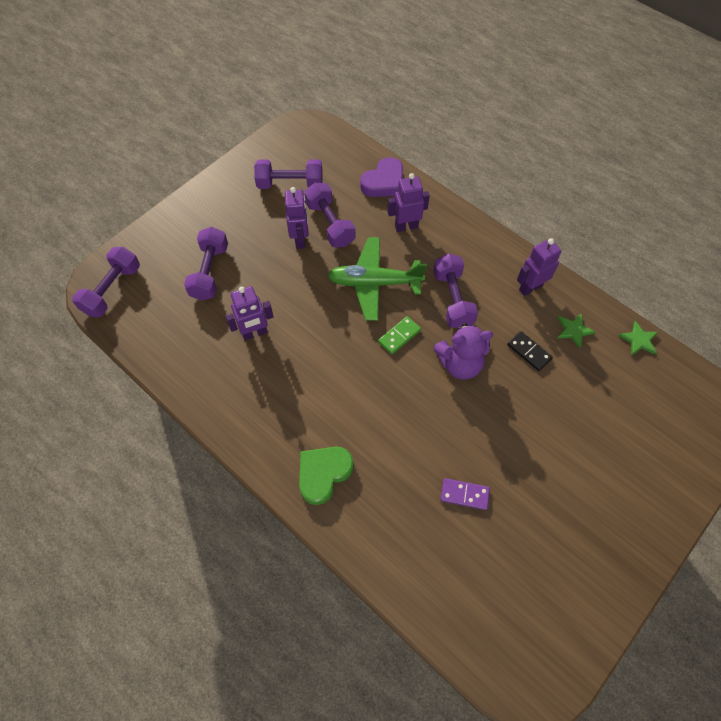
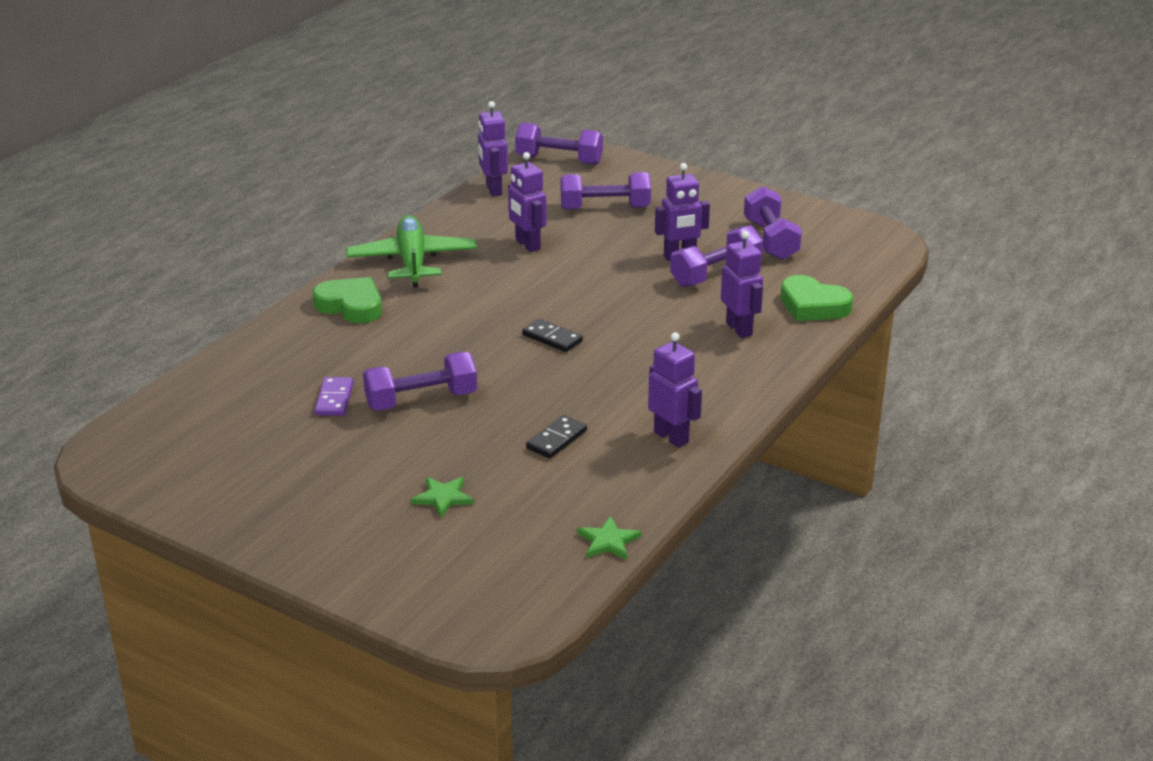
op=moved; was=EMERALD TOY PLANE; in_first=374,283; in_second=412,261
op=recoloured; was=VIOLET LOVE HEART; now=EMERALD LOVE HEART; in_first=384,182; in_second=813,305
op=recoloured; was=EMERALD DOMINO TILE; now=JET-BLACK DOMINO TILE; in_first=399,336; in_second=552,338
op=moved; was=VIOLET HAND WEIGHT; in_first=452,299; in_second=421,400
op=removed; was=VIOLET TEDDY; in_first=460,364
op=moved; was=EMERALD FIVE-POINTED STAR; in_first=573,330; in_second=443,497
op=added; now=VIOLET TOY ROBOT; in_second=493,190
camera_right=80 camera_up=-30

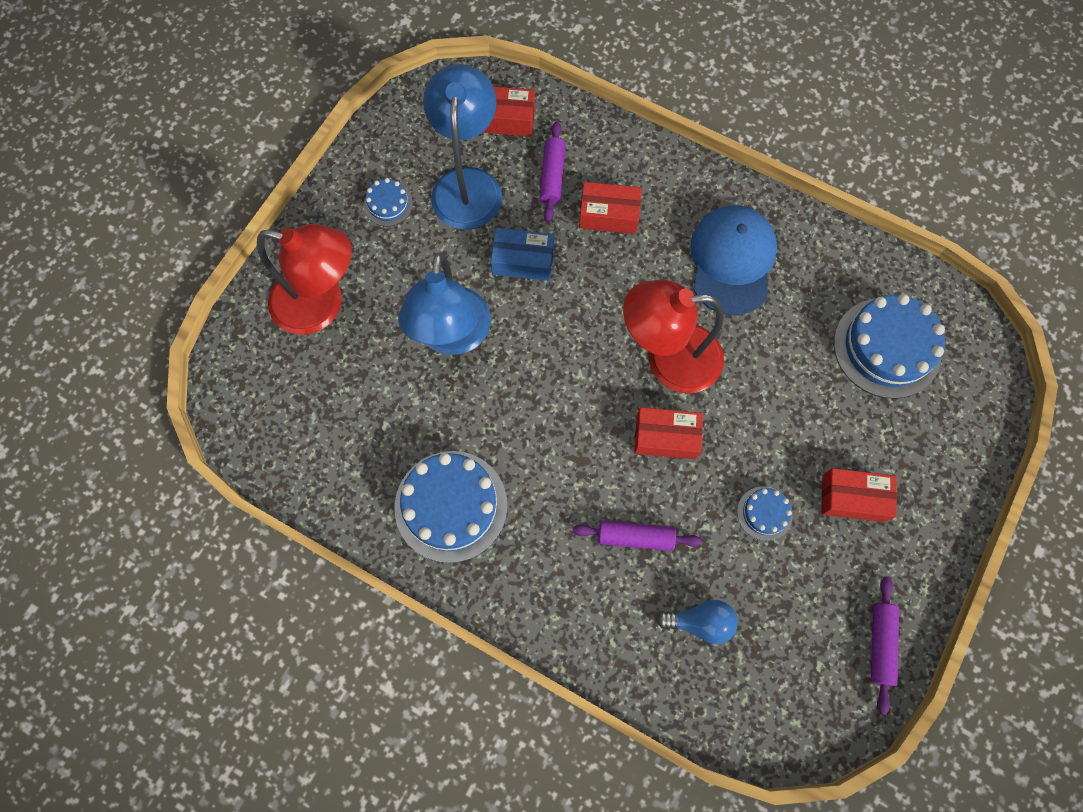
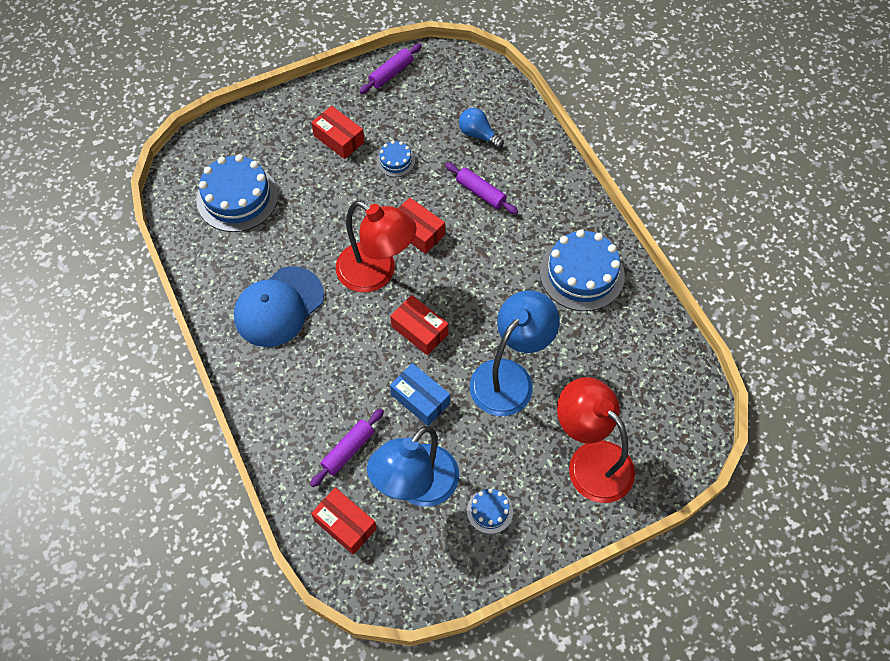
op=moved; was=CRIMSON PARCEL; in_first=609,215; in_second=419,330
camera_right=-145 camera_up=-10

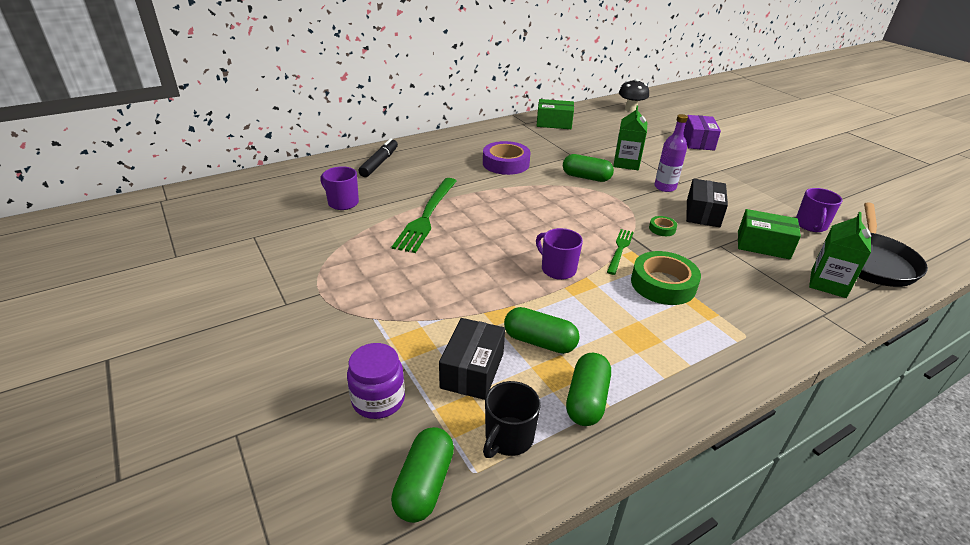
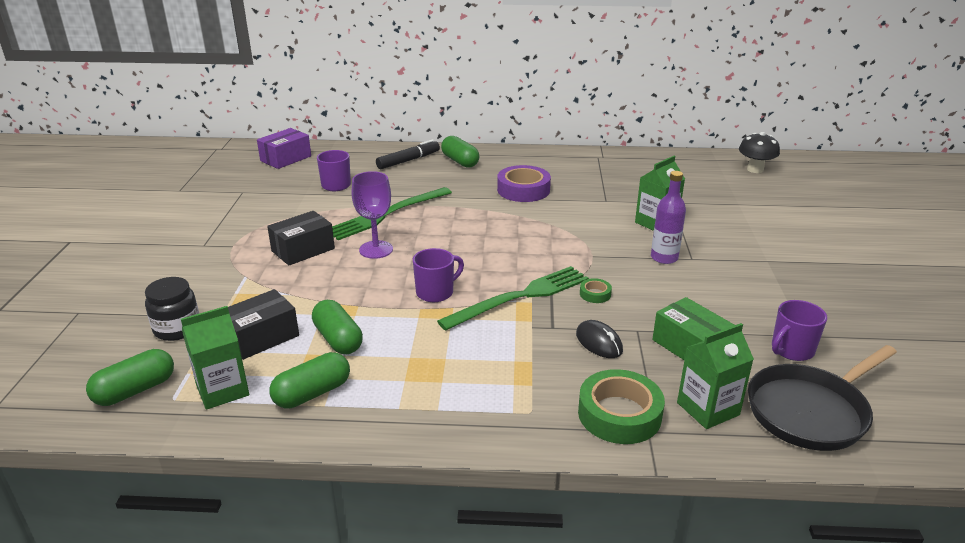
op=recoloured; was=VIOLET JAM JAR; now=JET-BLACK JAM JAR; in_first=378,400; in_second=177,329
op=replaced; was=JET-BLACK COFFEE MUG; now=EMERALD MILK CARTON; in_first=508,438; in_second=222,390
op=turned; was=VIOLET COFFEE MUG; in_first=557,269; in_second=436,292; clockwise=60
op=removed; was=EMERALD PARCEL; in_first=554,123
op=moved; was=EMERALD PILL SHAPE; in_first=586,177; in_second=460,161
op=resized; was=EMERALD FORK; in_first=620,249; in_second=520,297; ratio=1.83
op=moved; was=EMERALD STICKY TAPE; in_first=663,284; in_second=619,414
op=moved; was=VIOLET PARCEL; in_first=698,142; in_second=286,158
op=moved; was=JET-BLACK PARCEL; in_first=702,213; in_second=303,250
op=added; now=VIOLET WINE GLASS; in_second=376,249
op=added; now=JET-BLACK PC MOUSE; in_second=599,342
camera_right=35 camera_up=-5

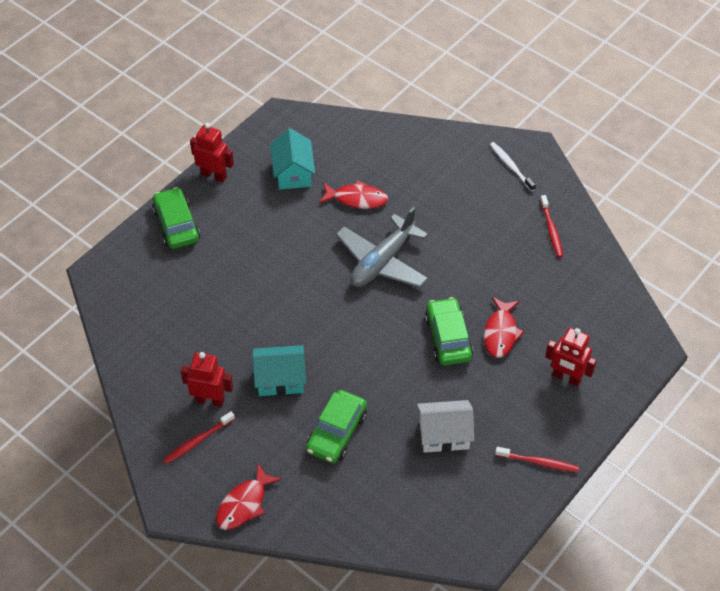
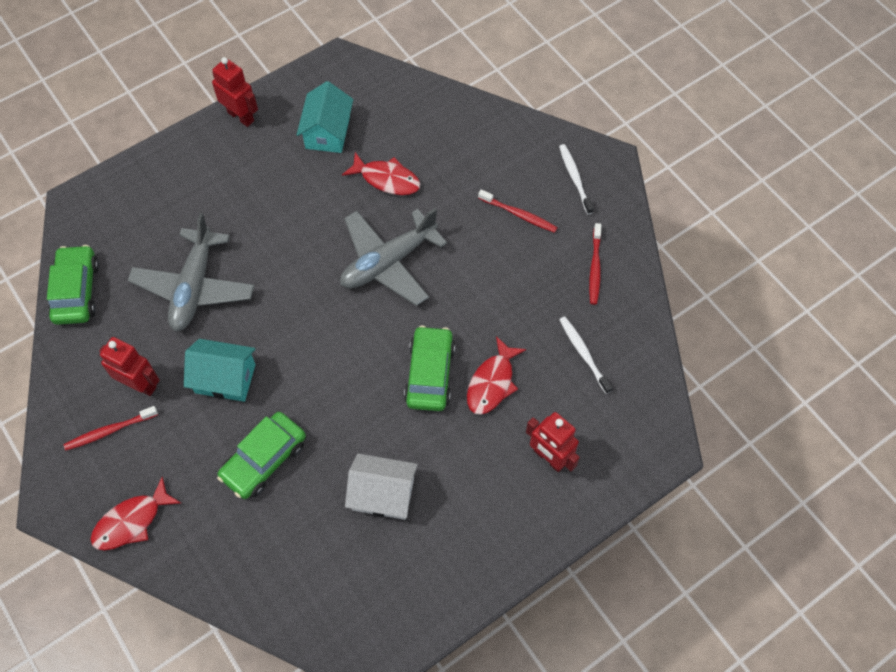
op=moved; was=EMERALD TOY CAR; in_first=176,225; in_second=76,291
op=moved; was=CRIMSON DENTAL BRUSH; in_first=539,462; in_second=519,215
op=added; now=GREY TOY PLANE; in_second=194,287
op=added; now=SNOW-WHITE DENTAL BRUSH; in_second=583,353
camera_right=15 camera_up=10

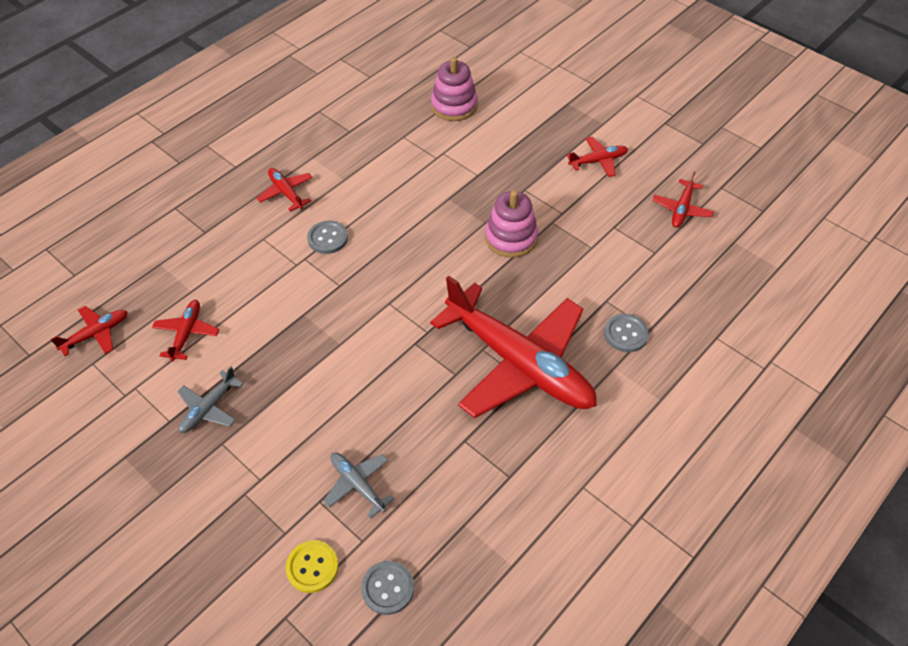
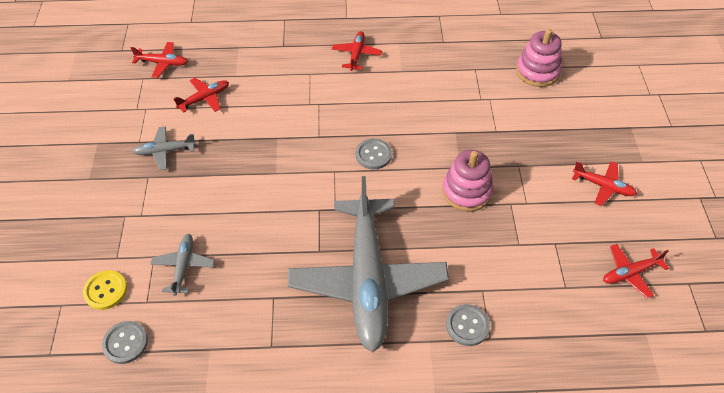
op=moved; was=GREY BUTTON; in_first=327,238; in_second=373,155
op=recoloured; was=CRIMSON TOY PLANE; now=GREY TOY PLANE; in_first=518,363; in_second=367,279
camera_right=45 camera_up=0

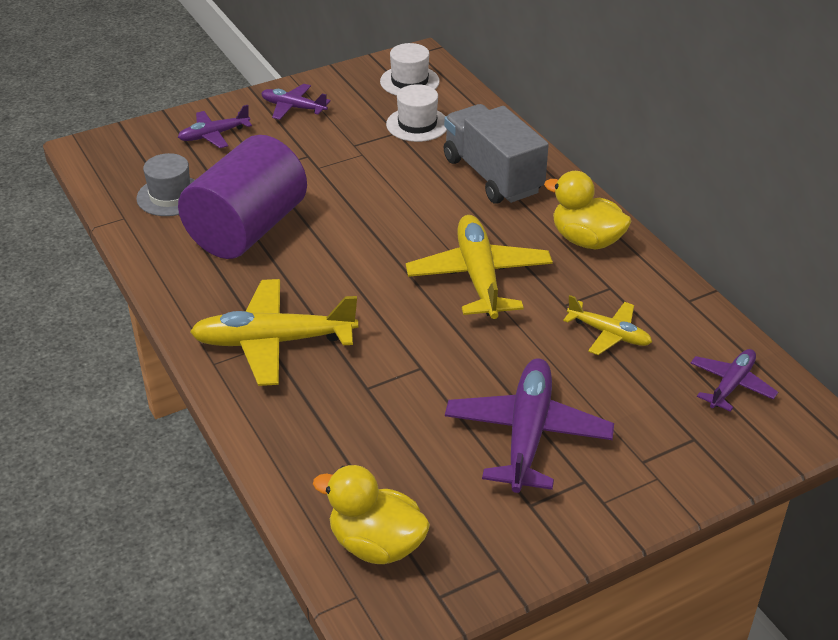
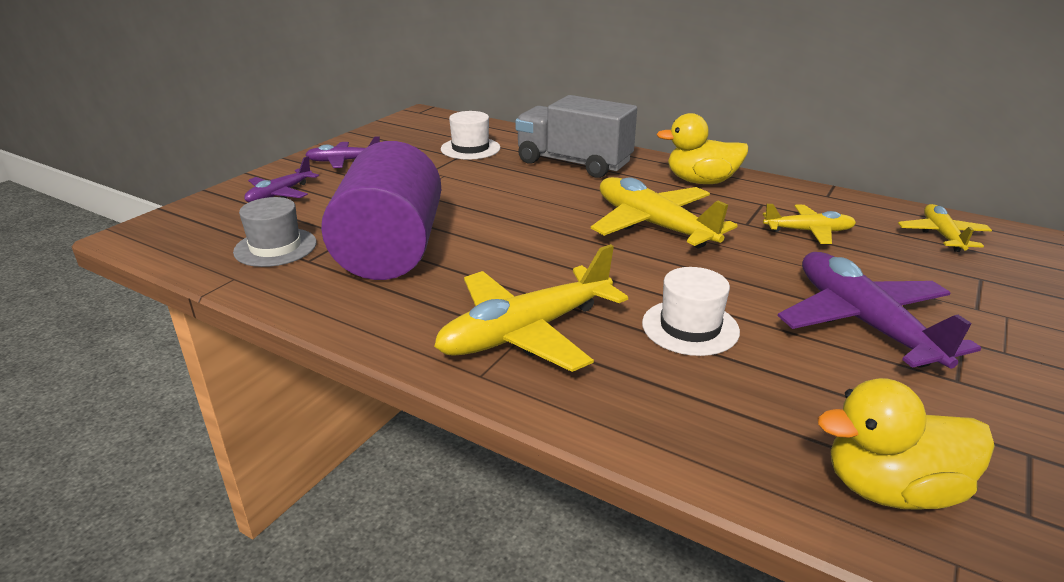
op=moved; was=SNOW-WHITE HAT; in_first=409,81; in_second=690,327
op=recoloured; was=VIOLET TOY PLANE; now=GOLDEN TOY PLANE; in_first=731,385; in_second=942,235
camera_right=-30 camera_up=-10

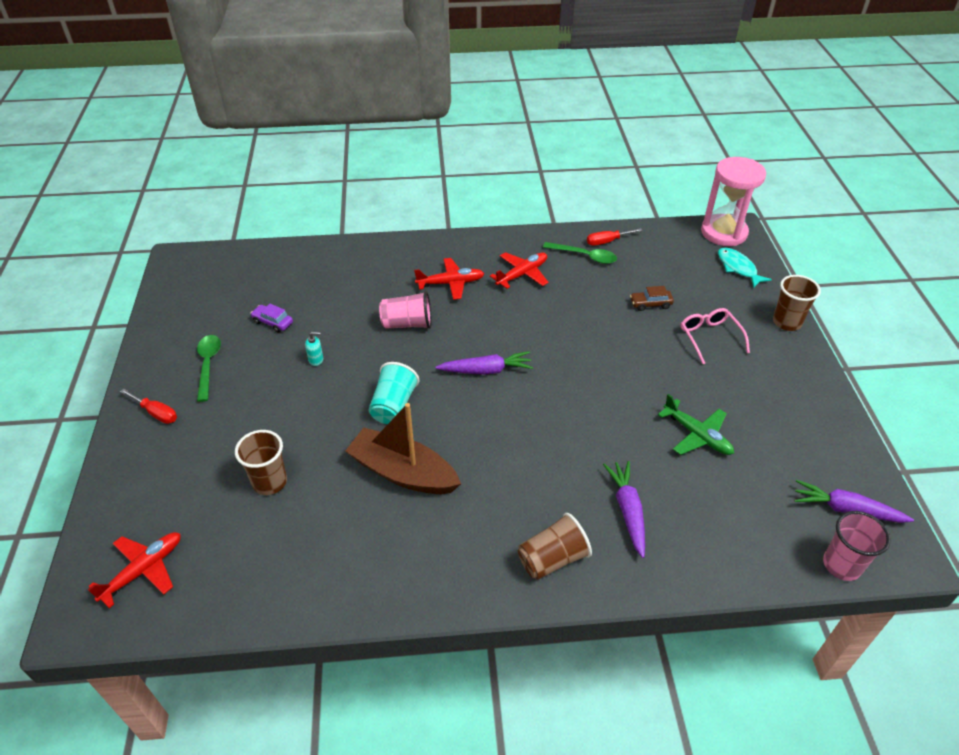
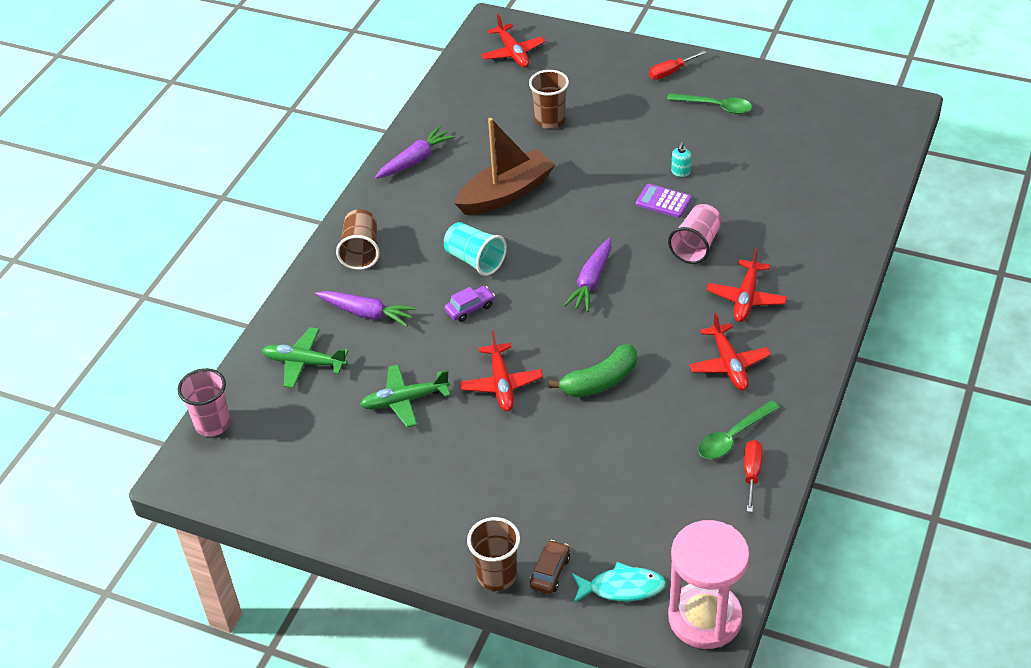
op=moved; was=VIOLET TOY CAR; in_first=273,322; in_second=470,308
op=moved; was=TURQUOISE CUP; in_first=393,405; in_second=475,260
op=moved; was=DARK BROWN TOY CAR; in_first=650,304; in_second=550,572
op=removed; was=ROSY SPECTACLES; in_first=710,337
op=moved; was=VIOLET CARROT; in_first=846,509; in_second=415,160
op=added; now=EMERALD TOY PLANE; in_second=304,363
op=added; now=CRIMSON TOY PLANE; in_second=501,384
op=added; now=EMERALD TOY BANANA; in_second=599,381
op=added; now=VIOLET POCKET CALCULATOR; in_second=663,201
camera_right=120 camera_up=0

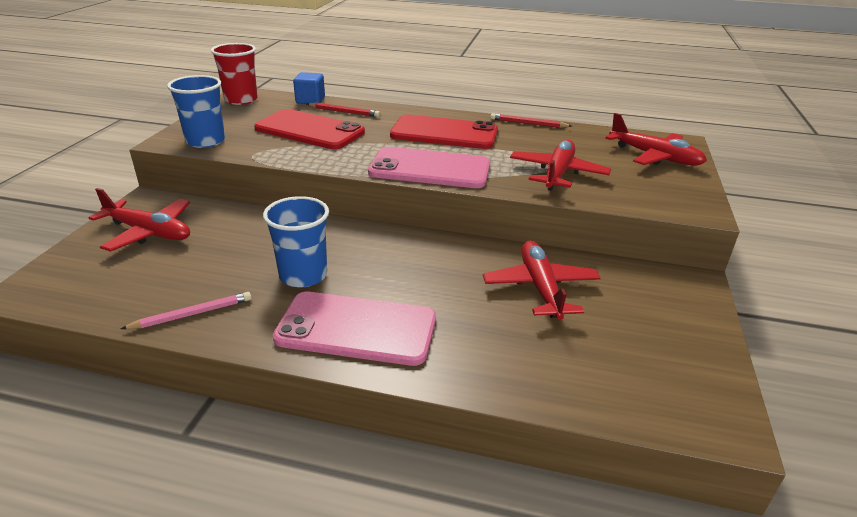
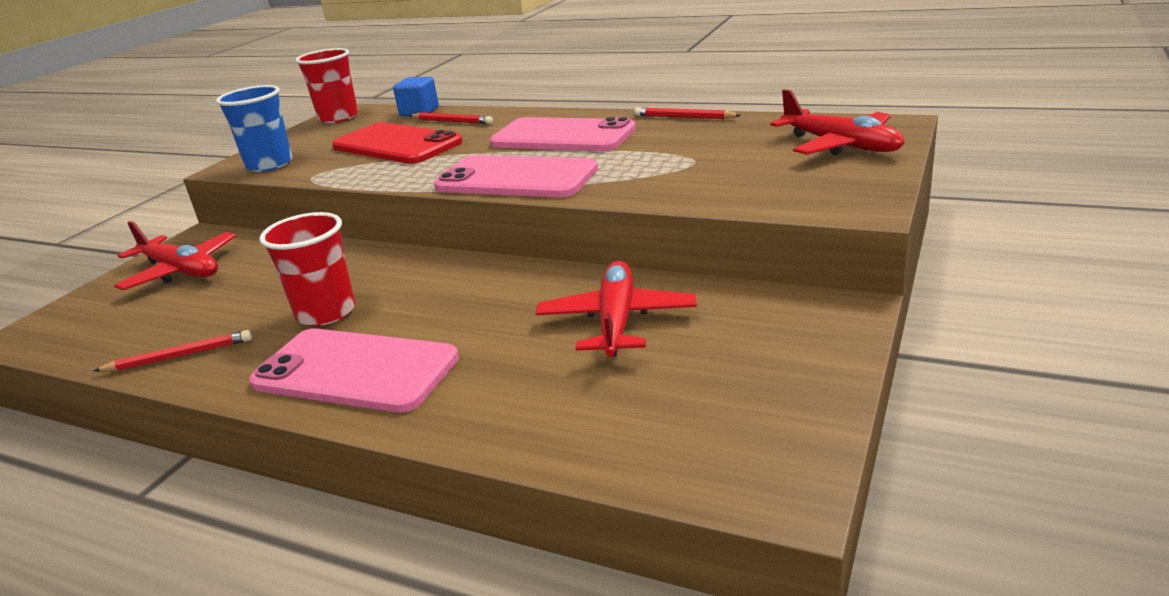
op=recoloured; was=ROSY PENCIL; now=CRIMSON PENCIL; in_first=192,314; in_second=179,356
op=recoloured; was=COBALT CUP; now=CRIMSON CUP; in_first=303,275; in_second=326,312
op=recoloured; was=CRIMSON SMARTPHONE; now=ROSY SMARTPHONE; in_first=444,133; in_second=562,136
op=removed; was=CRIMSON TOY PLANE; in_first=557,173
camera_right=15 camera_up=-5

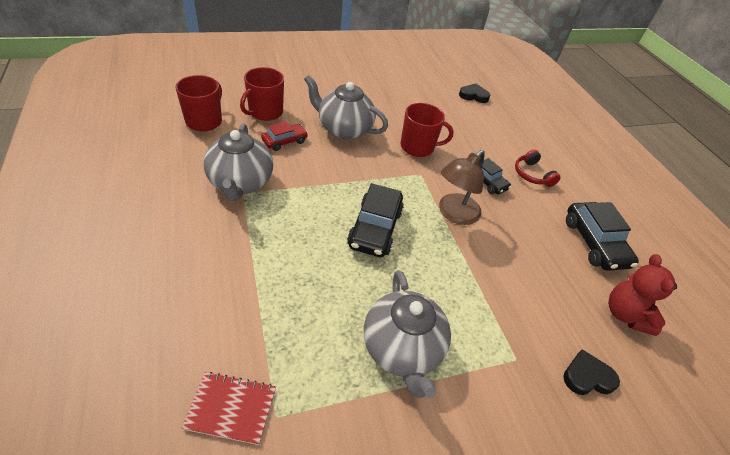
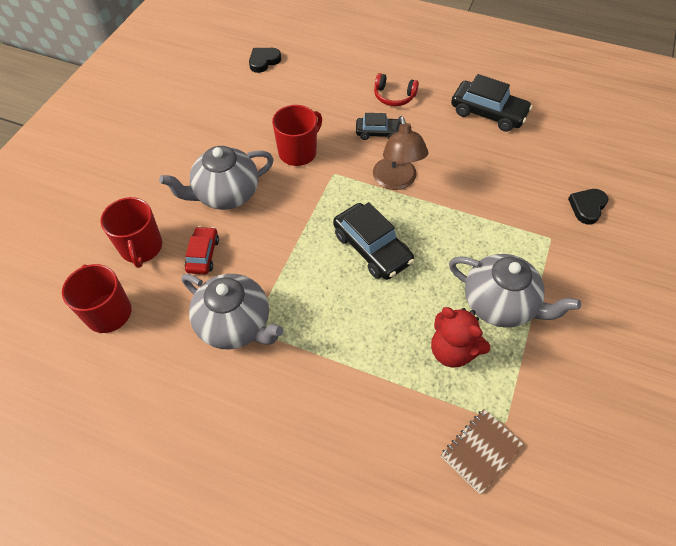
op=recoloured; was=CRIMSON EXERCISE BOOK; now=DARK BROWN EXERCISE BOOK; in_first=231,408; in_second=481,451
op=moved; was=CRIMSON TEDDY; in_first=625,314; in_second=452,350
camera_right=-45 camera_up=10

